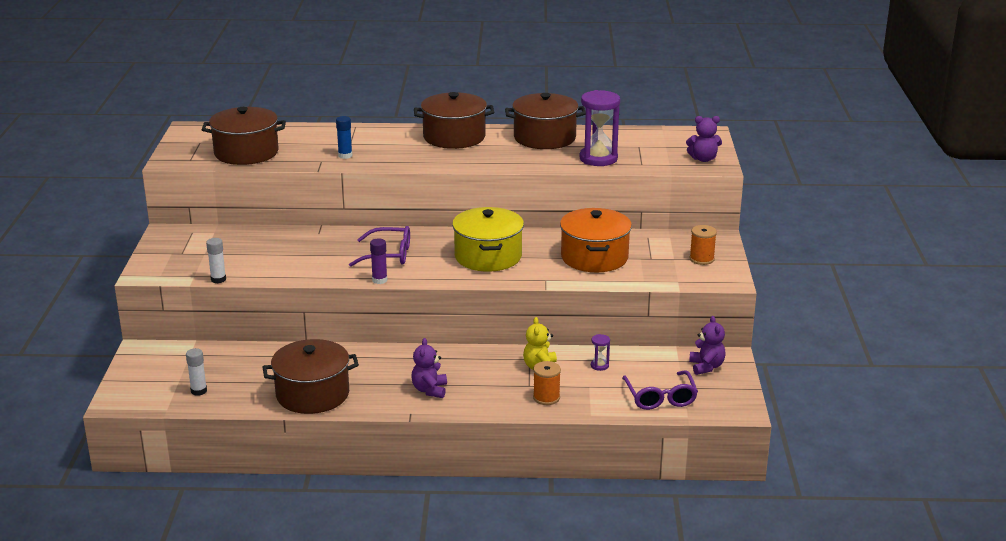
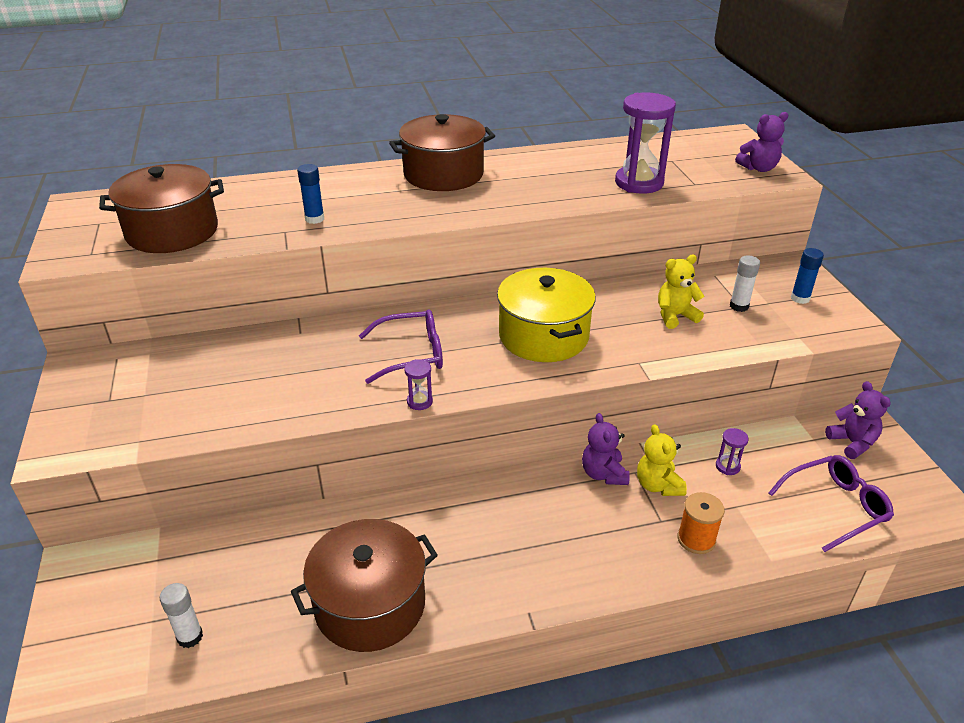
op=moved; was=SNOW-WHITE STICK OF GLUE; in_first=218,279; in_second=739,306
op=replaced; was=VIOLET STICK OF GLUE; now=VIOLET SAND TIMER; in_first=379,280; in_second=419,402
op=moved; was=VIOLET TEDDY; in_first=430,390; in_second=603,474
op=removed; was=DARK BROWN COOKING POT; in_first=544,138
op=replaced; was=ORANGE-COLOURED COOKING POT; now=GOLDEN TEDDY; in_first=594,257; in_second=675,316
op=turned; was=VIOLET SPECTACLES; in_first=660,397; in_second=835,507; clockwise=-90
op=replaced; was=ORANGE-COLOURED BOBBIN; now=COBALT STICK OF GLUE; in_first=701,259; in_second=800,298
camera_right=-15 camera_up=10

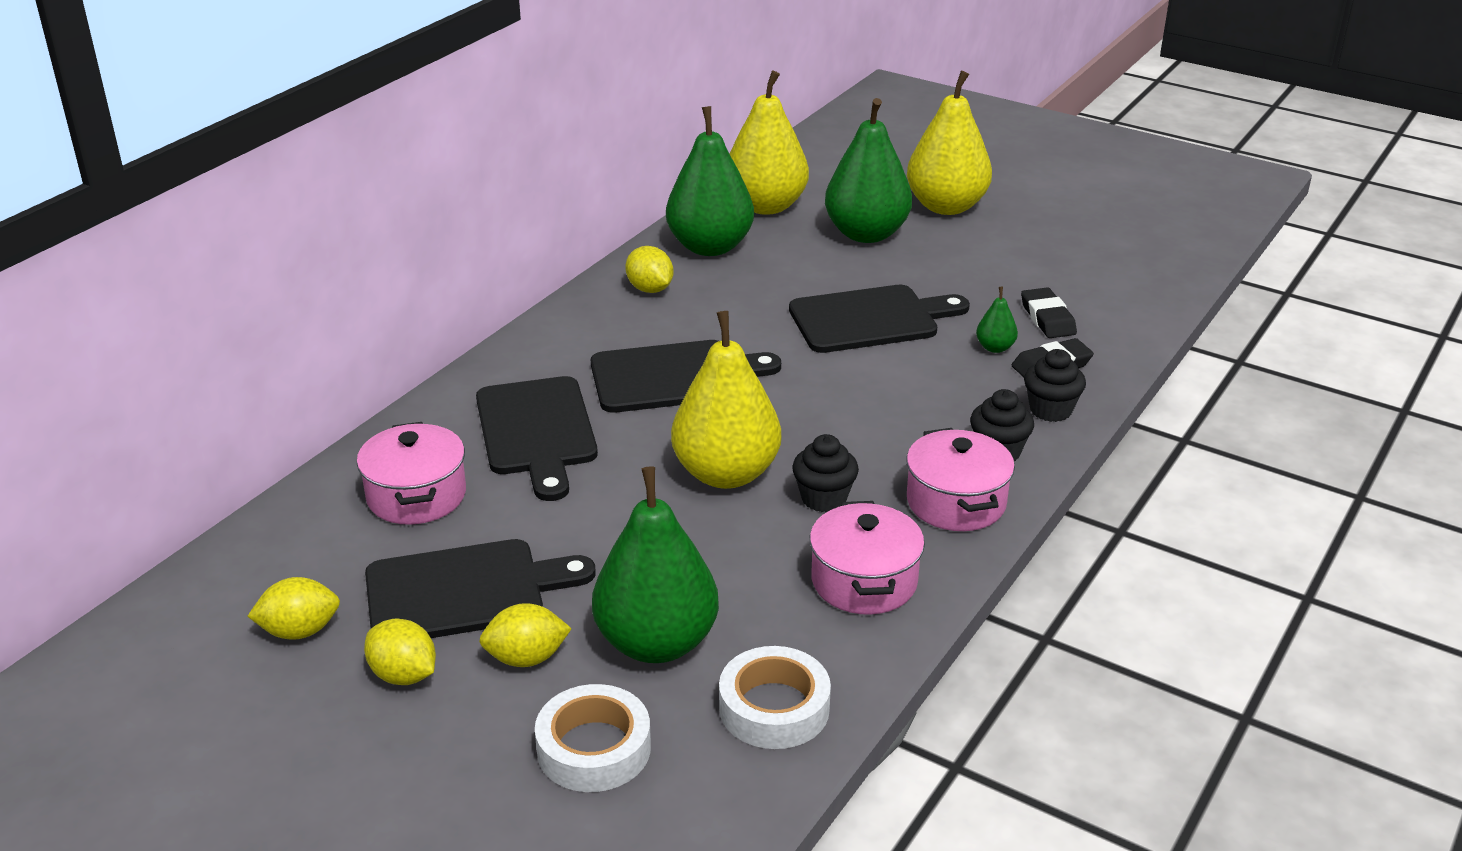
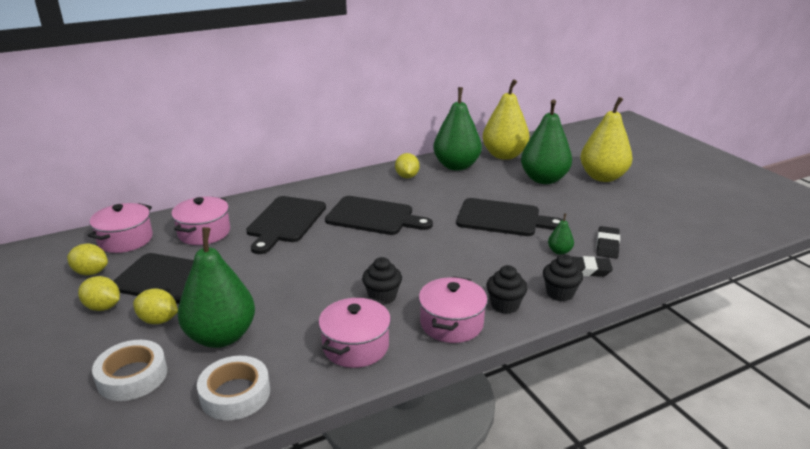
op=turned; was=GOLDEN CITRUS FRUIT; in_first=404,675; in_second=103,307; clockwise=-45
op=removed; was=GOLDEN PEAR; in_first=726,473
op=added; now=ROSY COOKING POT; in_second=125,240
camera_right=30 camera_up=-5

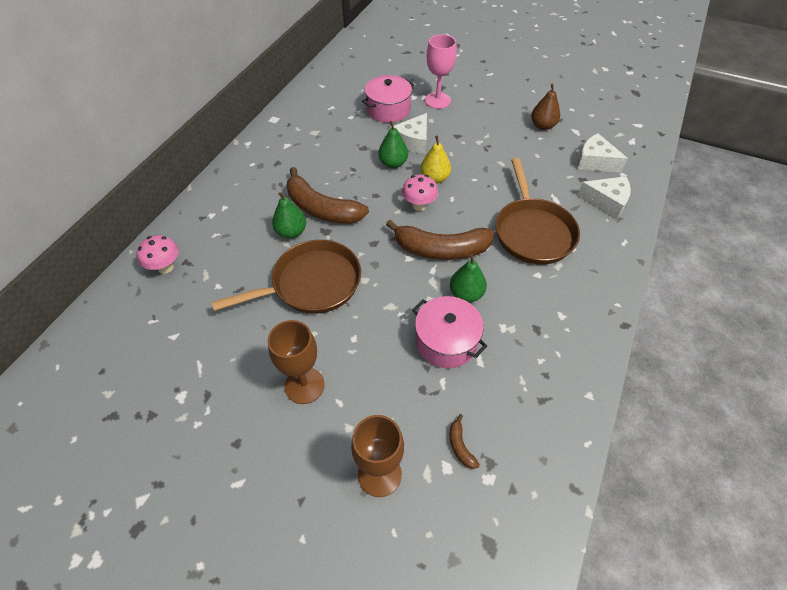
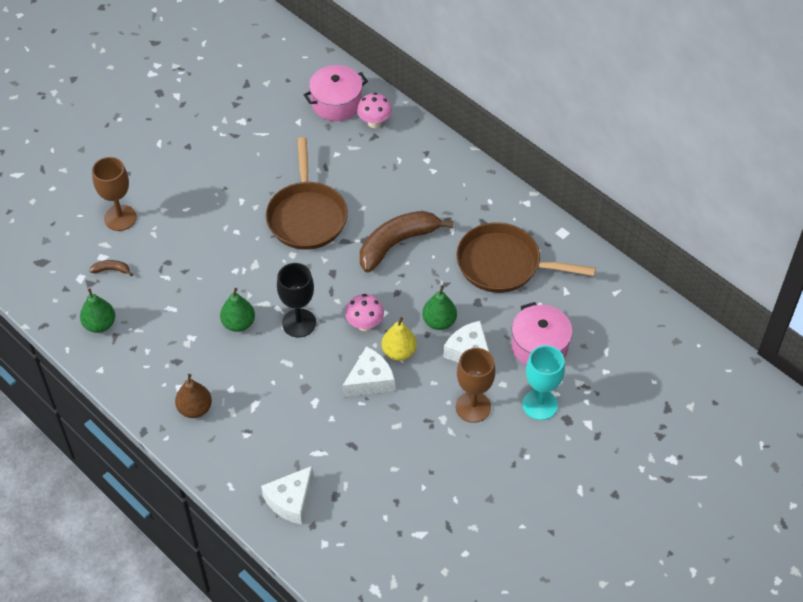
op=moved; was=DARK BROWN WINE GLASS; in_first=304,385; in_second=473,407
op=moved; was=EMERALD PEAR; in_first=291,232; in_second=100,324
op=replaced; was=DARK BROWN TOY BANANA; now=JET-BLACK WINE GLASS; in_first=441,249; in_second=299,323
op=moved; was=ROSY COOKING POT; in_first=446,341; in_second=336,103
op=recoloured; was=ROSY WINE GLASS; now=TURQUOISE WINE GLASS; in_first=437,100; in_second=540,405
op=moved; was=DARK BROWN PAN; in_first=533,232; in_second=503,264
op=moved; was=DARK BROWN PEAR; in_first=542,126; in_second=195,409
op=moved; was=SNOW-WHITE CHEESE WEDGE; in_first=594,162; in_second=370,380
camera_right=110 camera_up=0

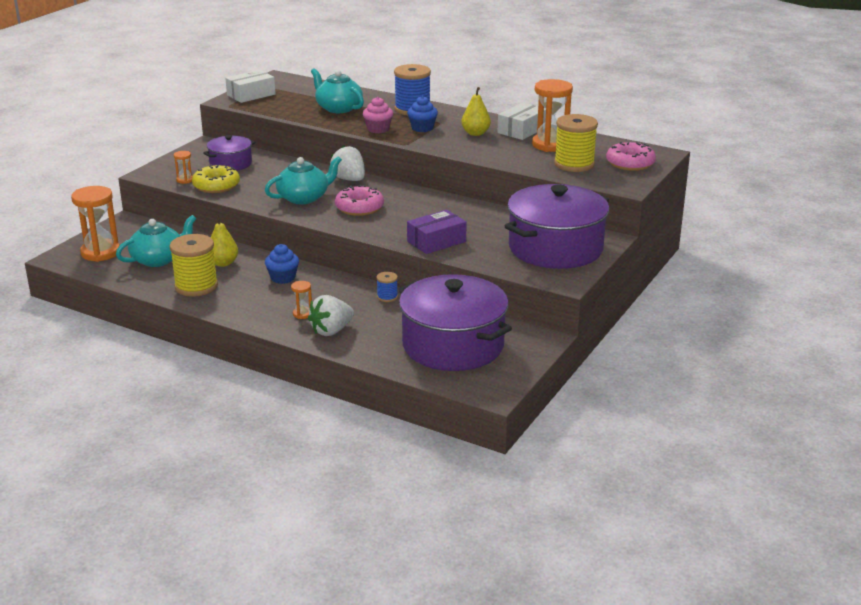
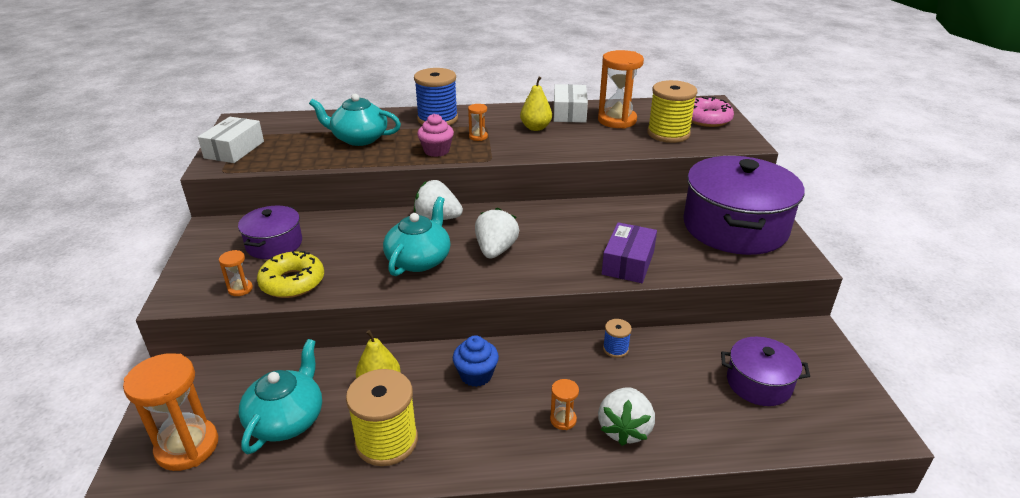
op=replaced; was=ROSY DOUGHNUT; now=SNOW-WHITE STRAWBERRY; in_first=359,208; in_second=495,250
op=resized; was=VIOLET COOKING POT; in_first=453,345; in_second=759,383; ratio=0.52
op=replaced; was=COBALT FAIRY CAKE; now=ORANGE-COLOURED SAND TIMER; in_first=422,128; in_second=478,137
camera_right=-35 camera_up=5

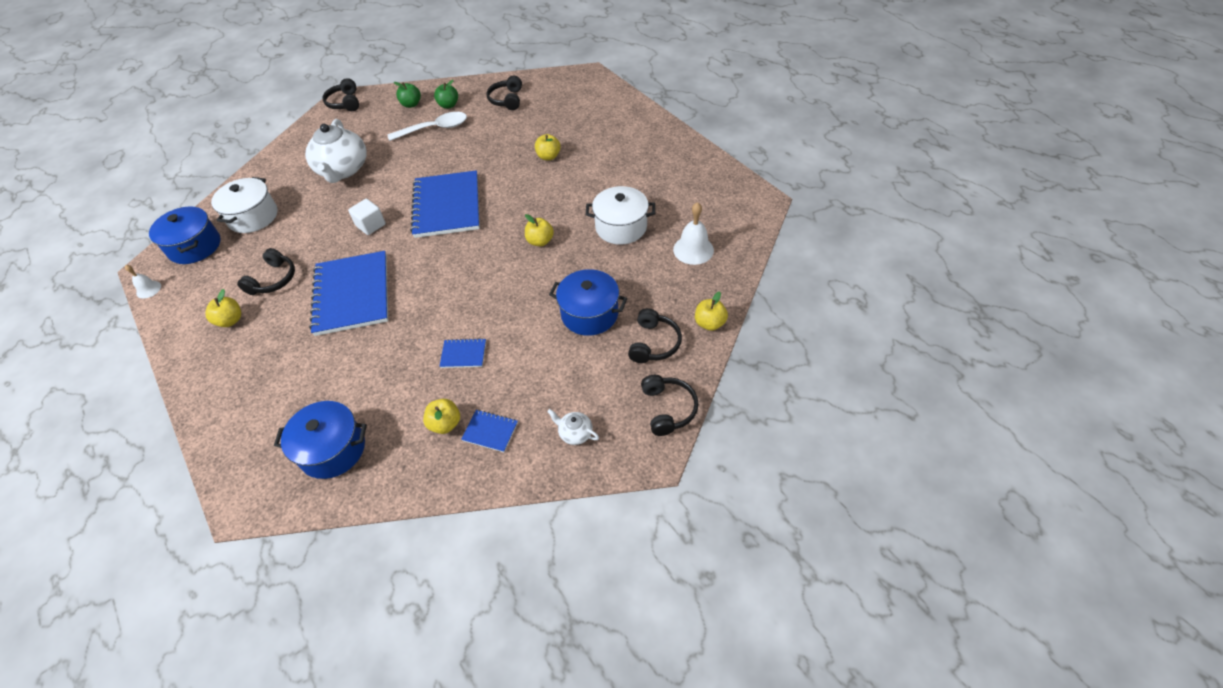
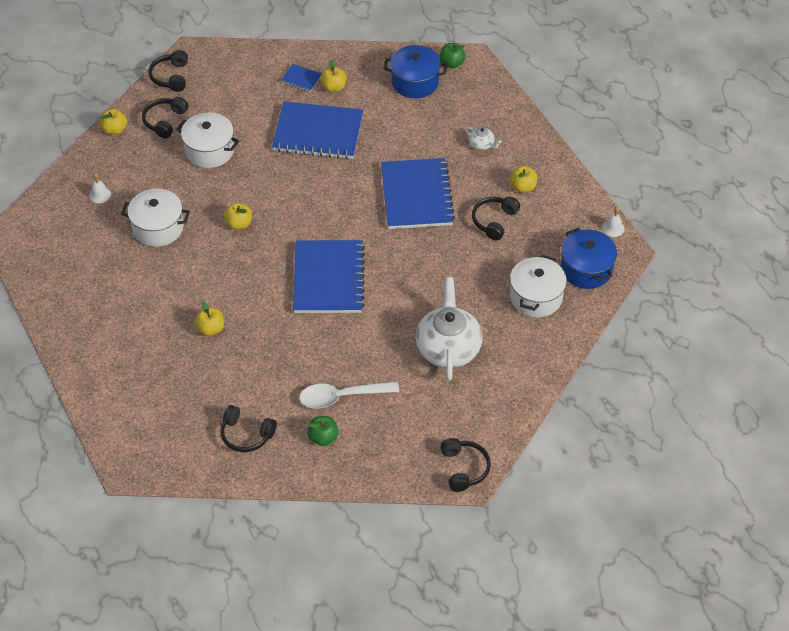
op=removed; was=SNOW-WHITE BLOCK; in_first=371,225
op=moved; was=EMERALD APPLE; in_first=411,104; in_second=452,63
op=resized; was=COBALT EXERCISE BOOK; in_first=463,354; in_second=318,133; ratio=2.37
op=turned; was=JET-BLACK OVER-EAR HEADPHONES; in_first=507,100; in_second=246,435; clockwise=105
op=moved; was=SNOW-WHITE TEAPOT; in_first=575,433; in_second=482,144
op=recoloured; was=COBALT COOKING POT; now=SNOW-WHITE COOKING POT; in_first=589,314; in_second=209,150
op=resized; was=SNOW-WHITE HAND BELL; in_first=693,249; in_second=100,195; ratio=0.58
camera_right=-175 camera_up=0

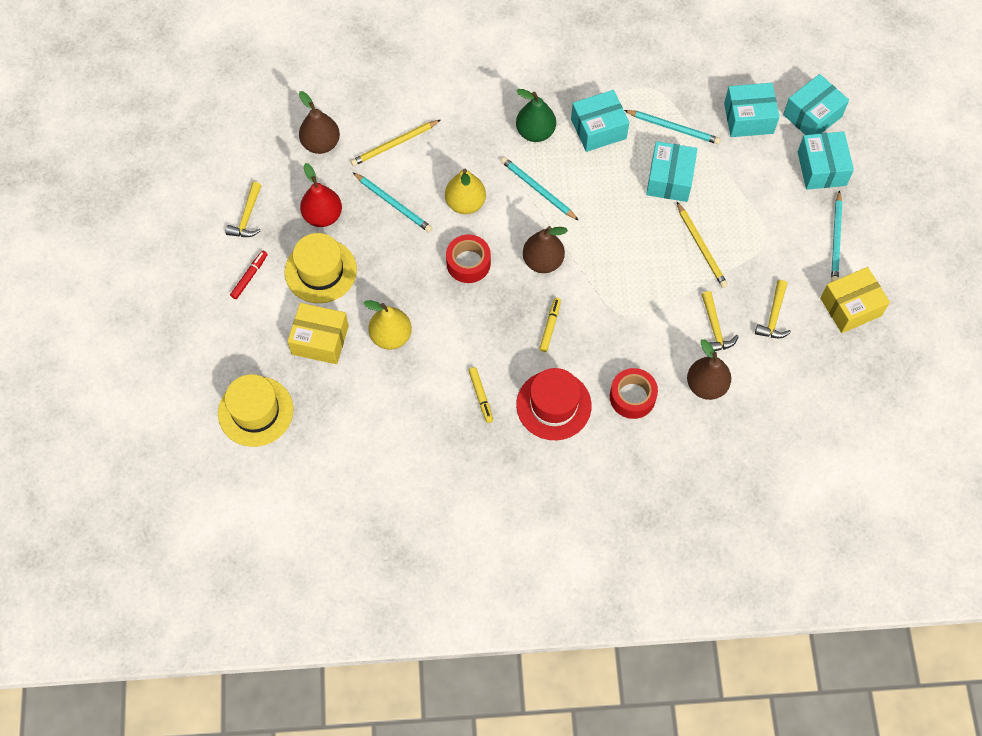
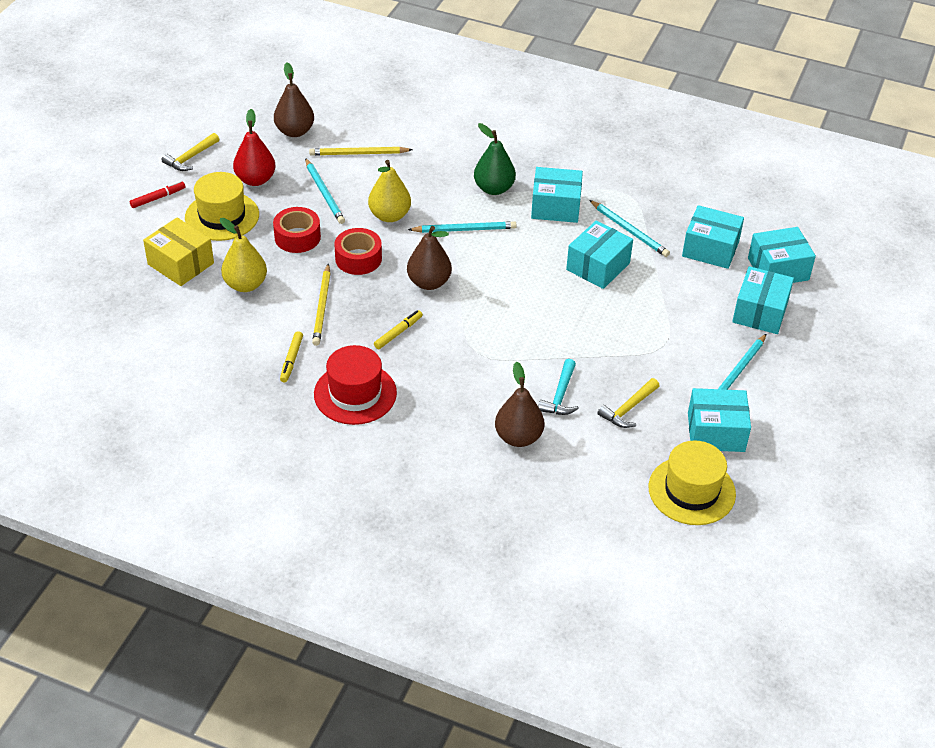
op=moved; was=GOLDEN HAT; in_first=255,411; in_second=691,490
op=turned; was=TURQUOISE PENCIL; in_first=537,189; in_second=464,229; clockwise=105
op=moved; was=CRIMSON STICKY TAPE; in_first=632,397; in_second=297,237
op=moved; was=GOLDEN PENCIL; in_first=701,247; in_second=322,307
op=recoloured; was=GOLDEN HAMMER; now=TURQUOISE HAMMER; in_first=715,328; in_second=560,395
op=recoloured; was=GOLDEN PARCEL; now=TURQUOISE PARCEL; in_first=850,307; in_second=716,432
camera_right=25 camera_up=-20

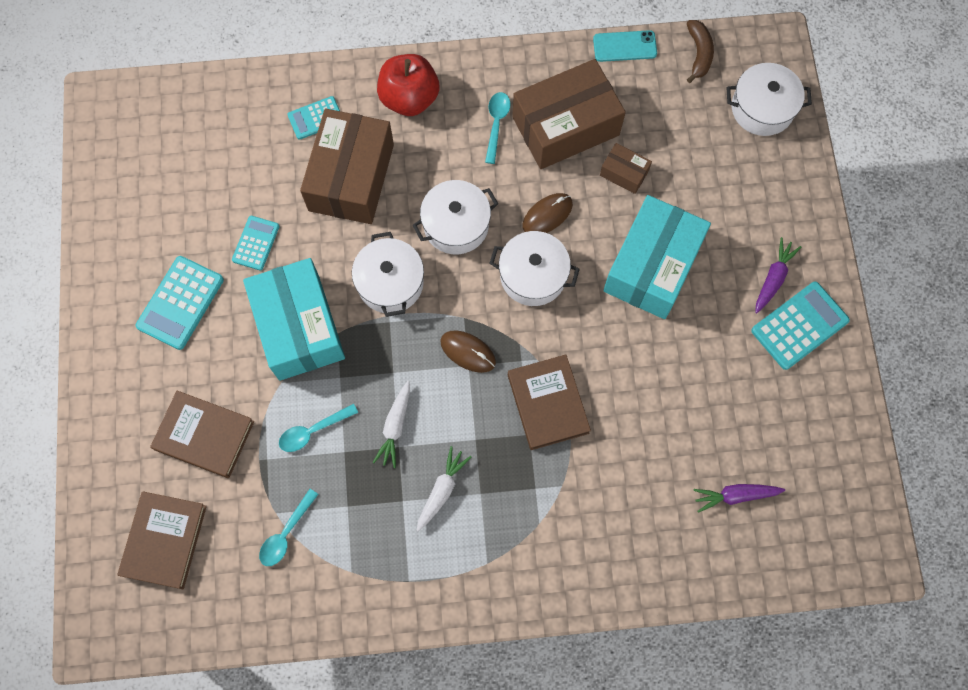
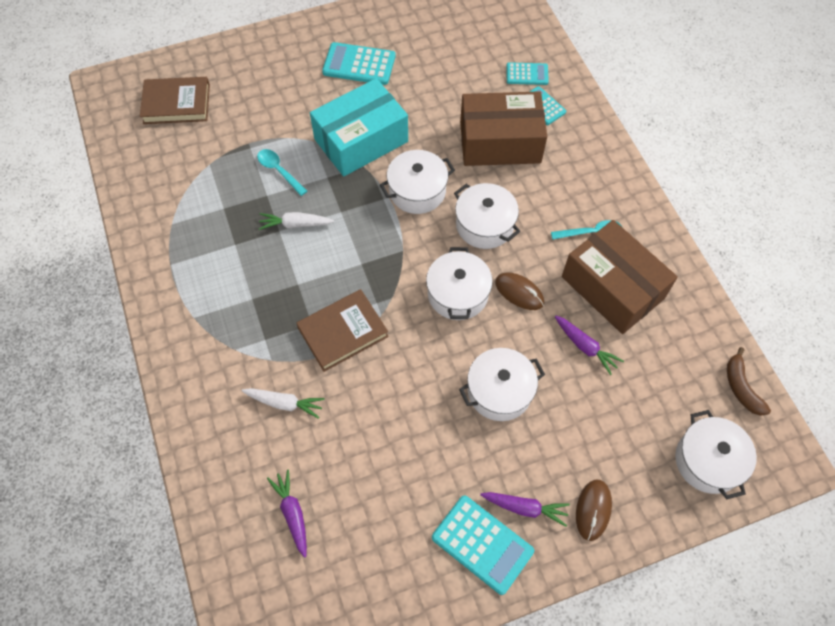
op=removed; was=DARK BROWN HARDBACK; in_first=204,435
op=moved; was=TURQUOISE POCKET CALCULATOR; in_first=256,243; in_second=527,74
op=removed; was=TURQUOISE SPOON; in_first=286,533
op=removed; was=CRIMSON APPLE; in_first=409,98
op=moved; was=SNOW-WHITE CARROT; in_first=441,490; in_second=284,403
op=moved; was=DARK BROWN PC MOUSE; in_first=468,352; in_second=593,510
op=removed; was=TURQUOISE SMARTPHONE; in_first=624,46
op=replaced; was=DARK BROWN PARCEL; now=VIOLET CARROT; in_first=624,173; in_second=585,347
op=replaced; was=TURQUOISE PARCEL; now=SNOW-WHITE COOKING POT; in_first=652,266; in_second=499,391
op=turned; was=DARK BROWN TOY BANANA; in_first=699,54; in_second=741,387; clockwise=90
camera_right=75 camera_up=-10

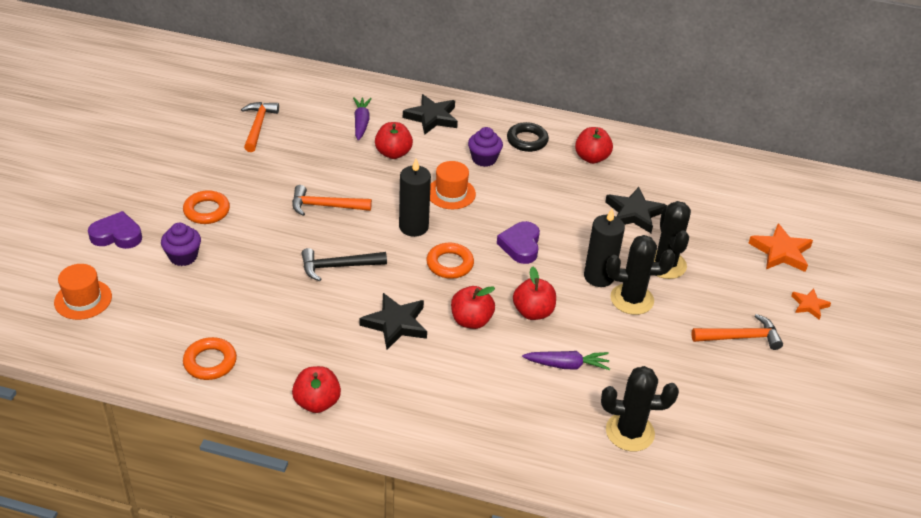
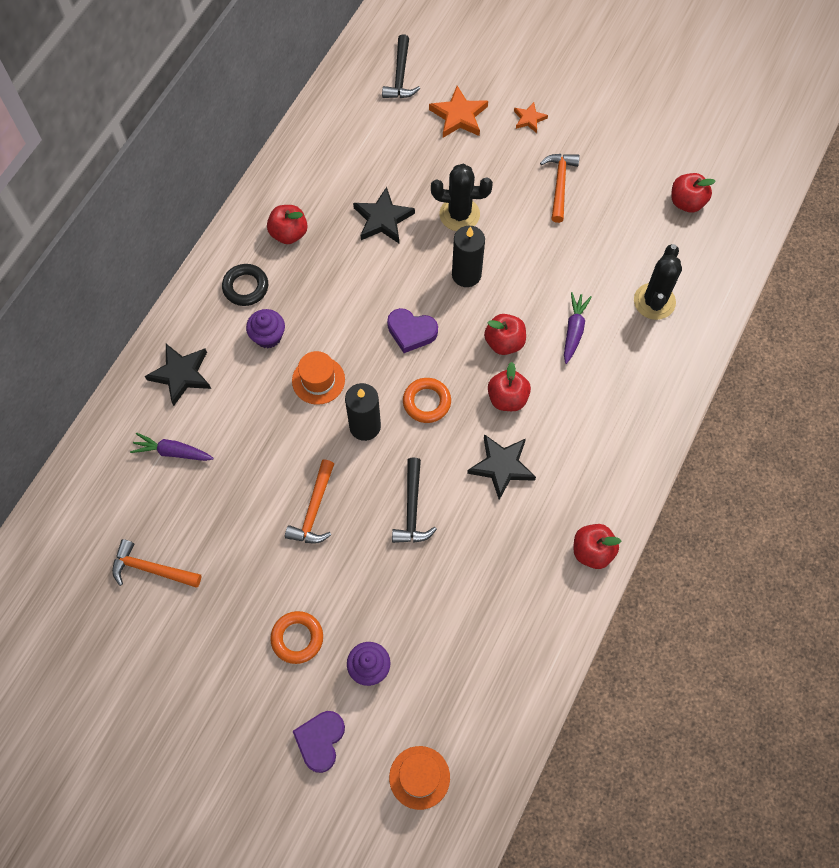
op=removed; was=ORANGE-COLOURED HOOP; in_first=210,362
op=moved; was=CRIMSON APPLE; in_first=393,153; in_second=686,202
op=removed; was=JET-BLACK PRICKLY PLANT; in_first=632,299
op=added; now=JET-BLACK HAMMER; in_second=400,76
camera_right=-75 camera_up=25

